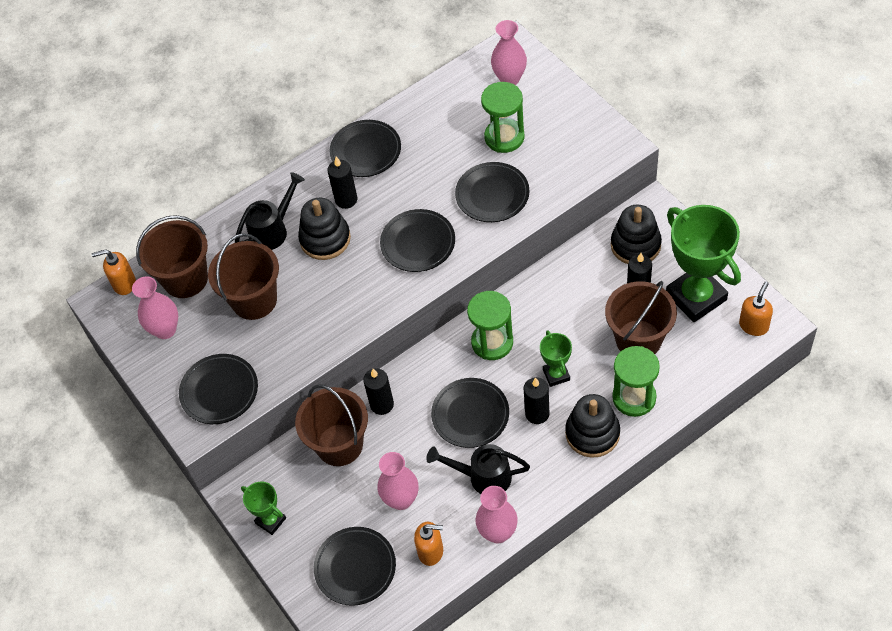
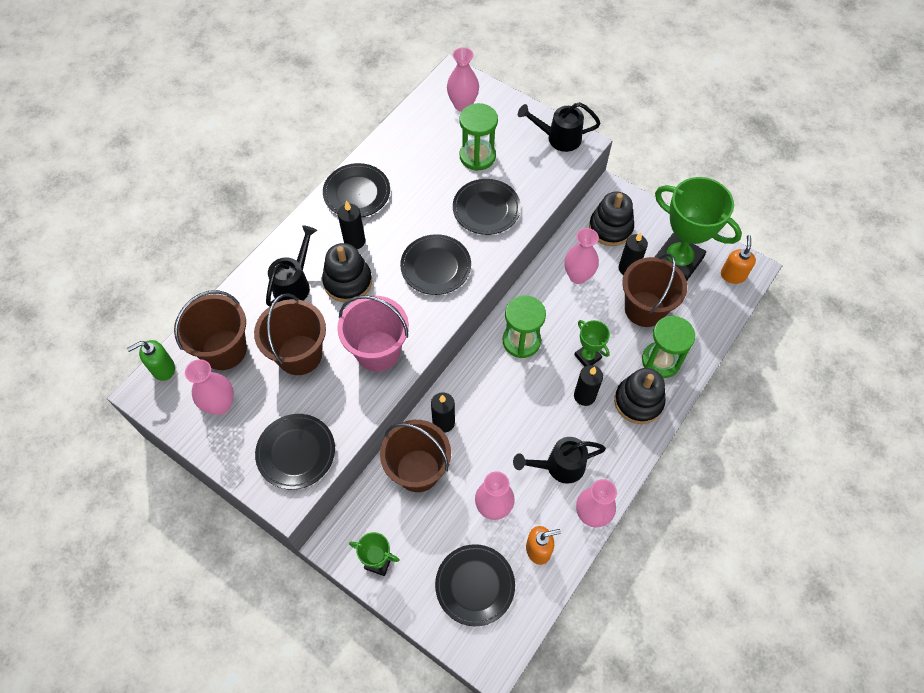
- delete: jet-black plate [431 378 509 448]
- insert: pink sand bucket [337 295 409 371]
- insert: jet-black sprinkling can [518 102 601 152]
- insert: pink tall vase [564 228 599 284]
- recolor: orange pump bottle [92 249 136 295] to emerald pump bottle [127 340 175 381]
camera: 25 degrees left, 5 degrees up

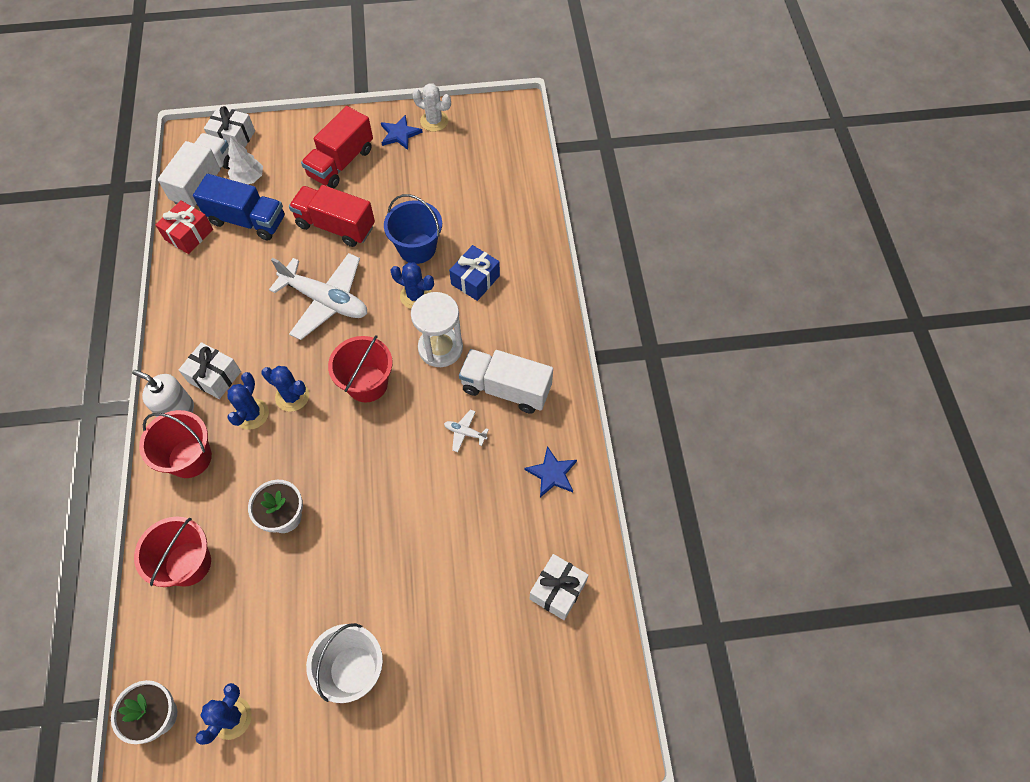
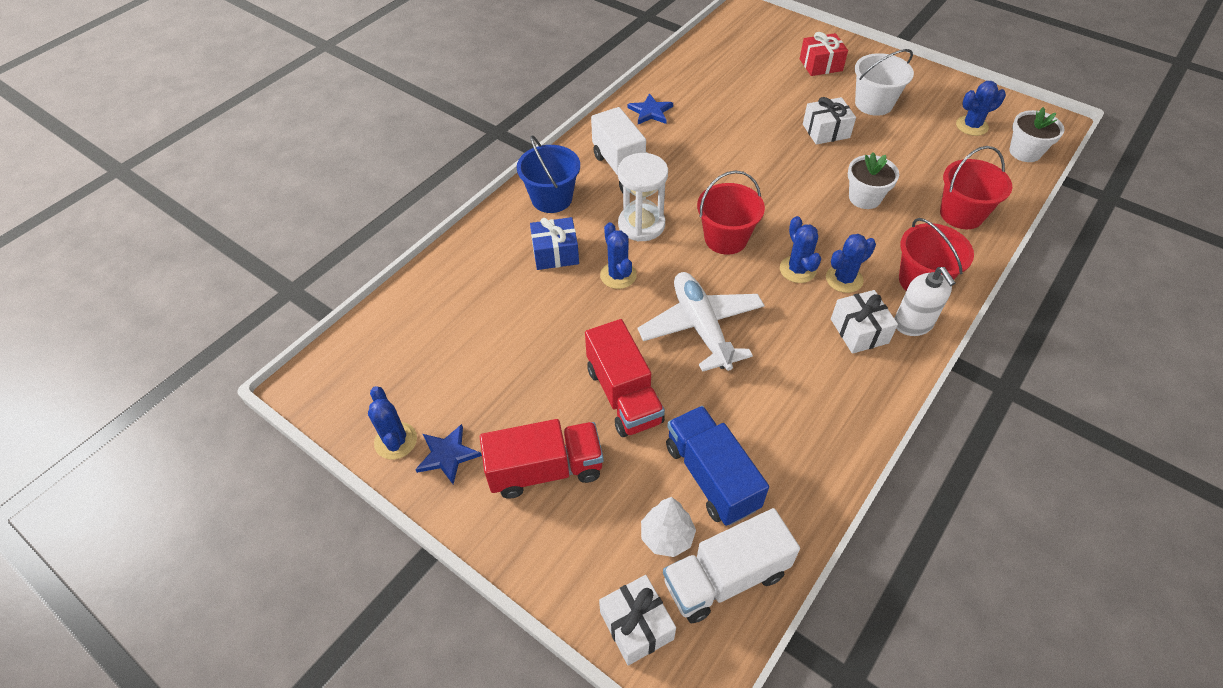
- delete: pure white aeroplane [444 410 489 452]
- move: crimson gift [155 200 213 254] to [800 32 848 76]
- move: cobalt sand bucket [384 194 442 264] to [517 135 580 213]
- move: pure white gift [530 554 589 620] to [803 97 856 145]
- recolor: pure white prickly plant [412 83 451 132] to cobalt prickly plant [368 386 417 459]
camera: 135 degrees left, 10 degrees down

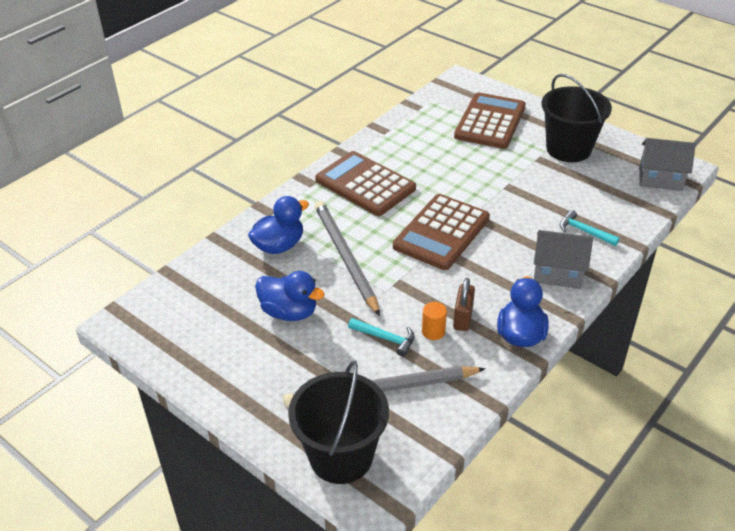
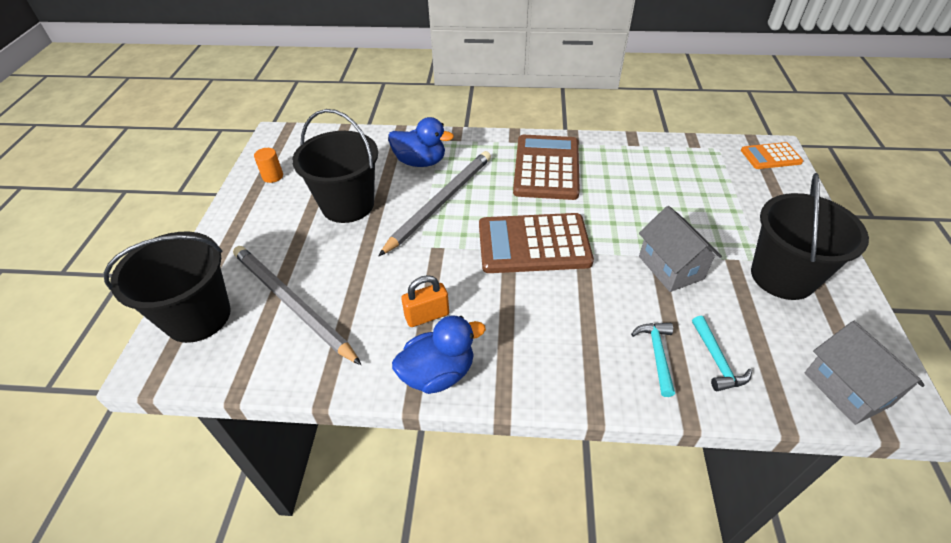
- delete: dark brown adding machine [454 93 526 149]
- insert: orange adding machine [741 142 803 169]
- move: teal claw hammer [348 318 415 357] to [692 315 752 391]
- move: orange cylinder [422 302 447 340] to [254 148 283 183]
- move: grey house [534 230 593 289] to [639 206 722 292]
- replace: cobalt duck [255 271 325 321] to jet-black sand bucket [292 109 378 223]
- recolor: dark brown padlock [453 278 475 331] to orange padlock [401 275 449 327]
camera: 55 degrees right, 5 degrees up

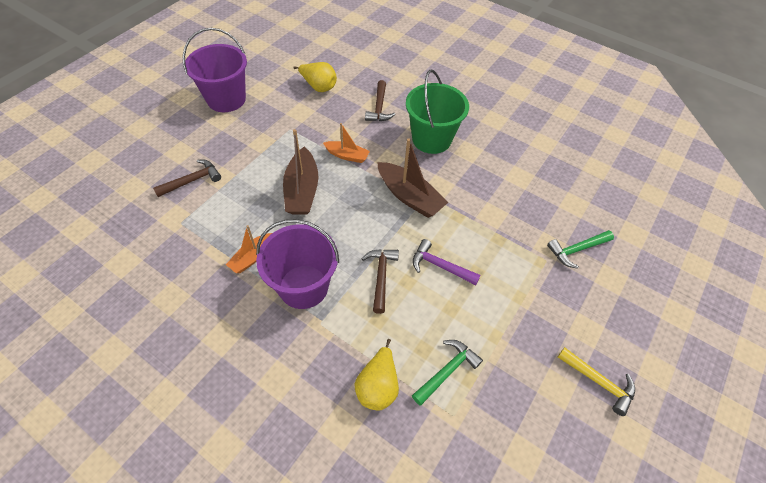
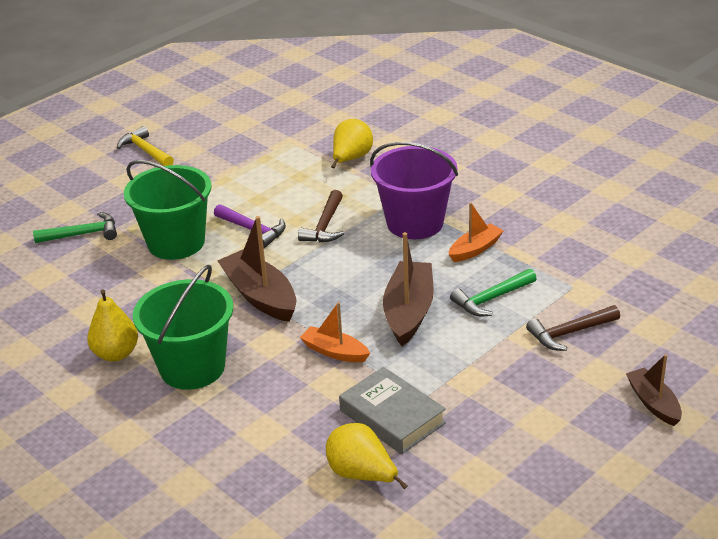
- delete: purple sand bucket [182 28 247 112]
- delete: dark brown claw hammer [365 80 395 121]
- insert: bright yellow pear [87 289 138 362]
- insert: emerald sand bucket [124 160 212 260]
- insert: grey hardcover [339 367 446 454]
- insert: dark brown boat [626 354 682 426]
- move: emerald claw hammer [412 340 483 406] to [450 269 537 316]
camera: 165 degrees left, 20 degrees down

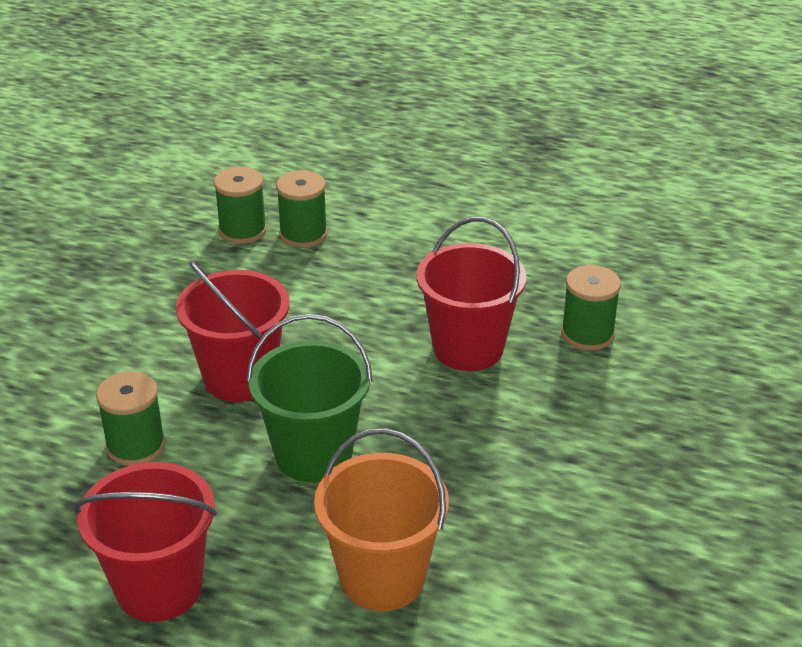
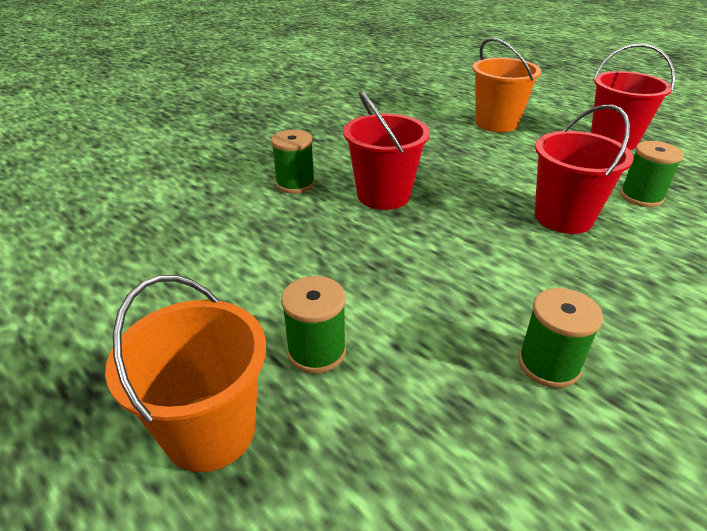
- delete: emerald sand bucket [247 314 373 482]
- insert: orange sand bucket [105 275 266 472]
- move: emerald spool [276 170 328 248] to [281 276 346 373]
camera: 155 degrees left, 0 degrees up

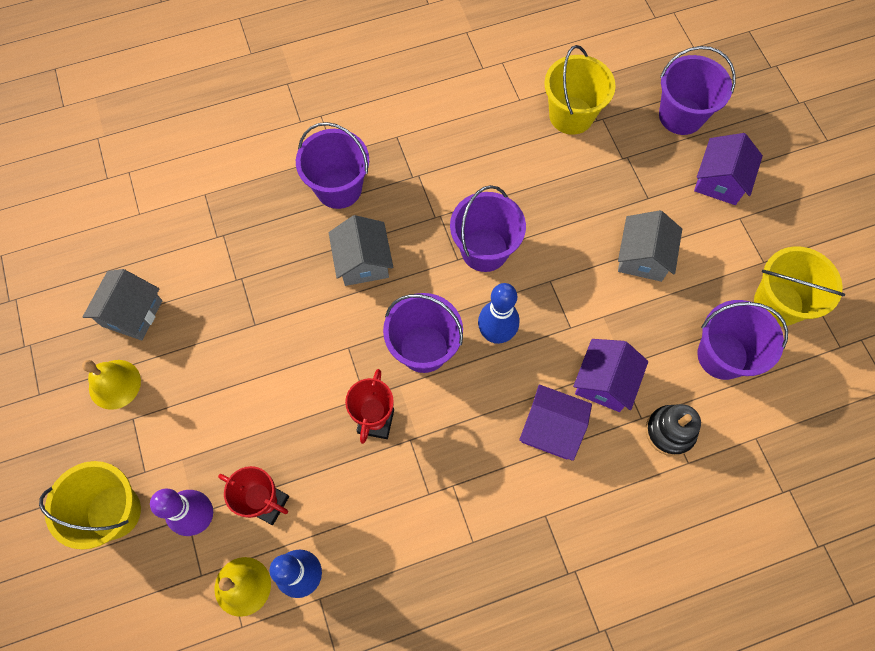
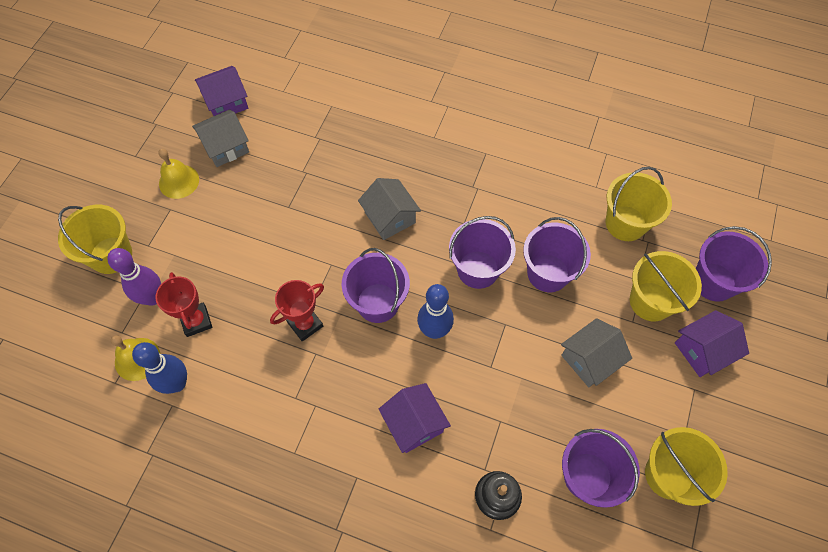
- insert: bright yellow sand bucket [630 251 702 321]
- move: purple sand bucket [296 122 369 209] to [523 217 591 292]
- move: purple house [573 339 648 412] to [195 66 248 116]
- rotate: grey house [329 215 393 286] = [358 178 421 240] 60 degrees counterclockwise
camera: 40 degrees right, 5 degrees down

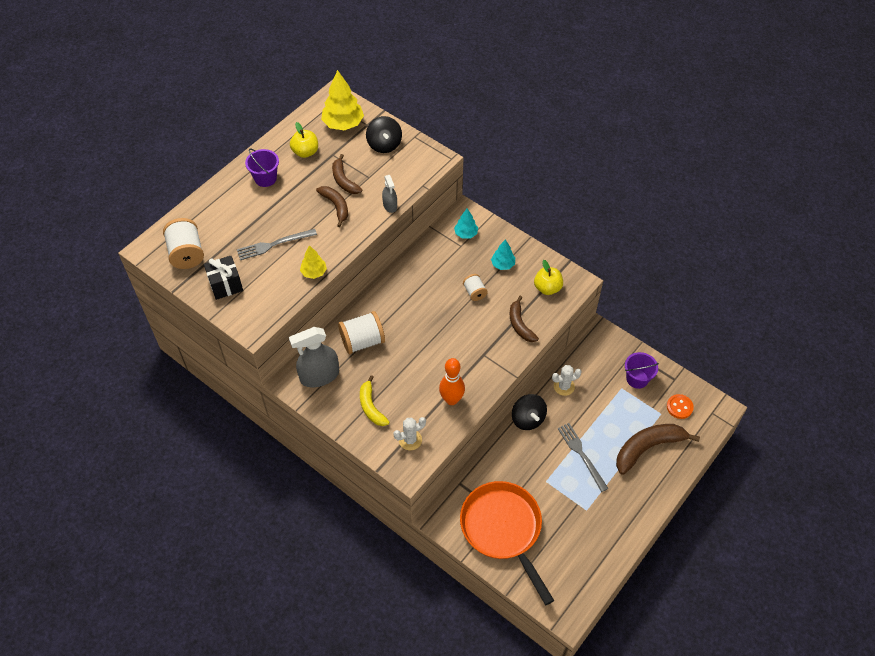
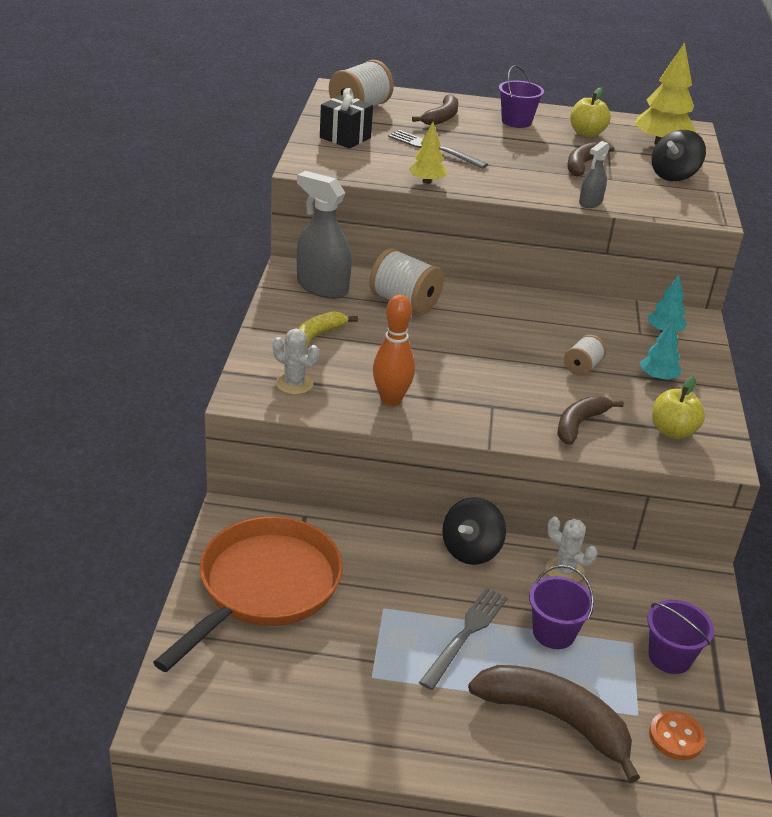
- insert: purple sand bucket [529 565 594 649]
- move: dark brown banana [316 186 348 227] to [412 94 458 125]
camera: 55 degrees right, 20 degrees down

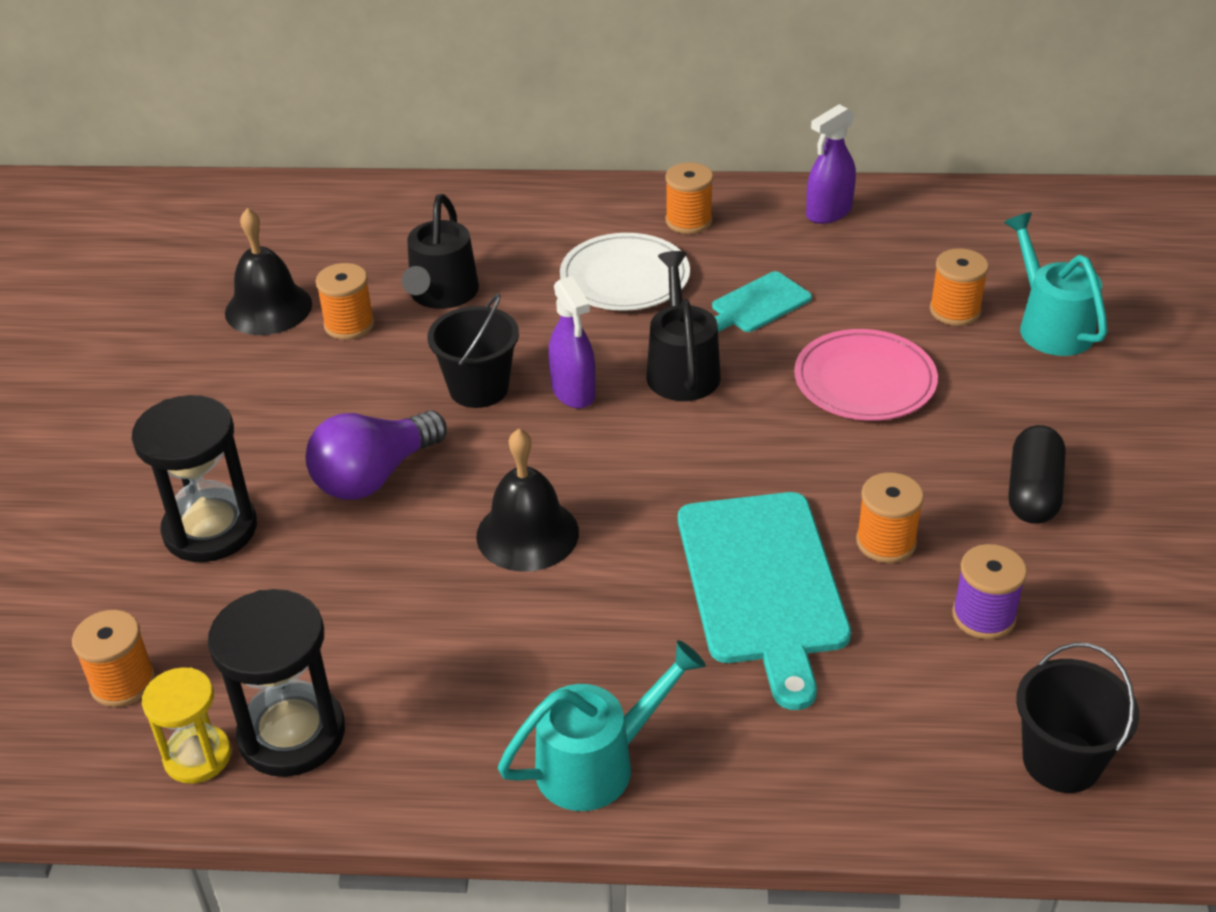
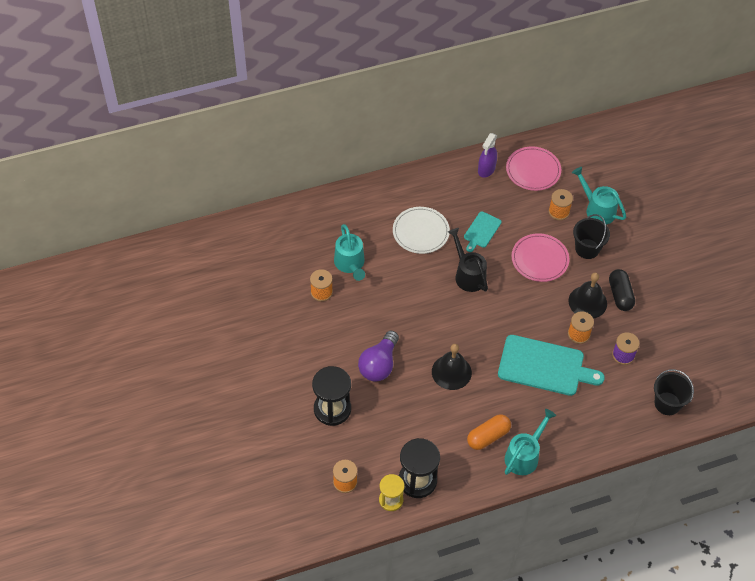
- delete: purple spray cleaner [549 276 596 408]
- delete: orange spool [666 163 713 234]
- insert: orange capsule [467 414 511 450]
- insert: pink plate [506 146 561 191]
- move: jet-black bell [225 208 312 335] to [568 273 607 318]
- move: jet-black sand bucket [428 294 519 408] to [573 214 610 259]
- recolor: jet-black sprinkling can [402 194 479 309] to teal sprinkling can [334 224 365 281]
- rotate: teal bread board [678 492 851 710] = [498 335 605 396] 45 degrees counterclockwise
camera: 25 degrees left, 15 degrees up

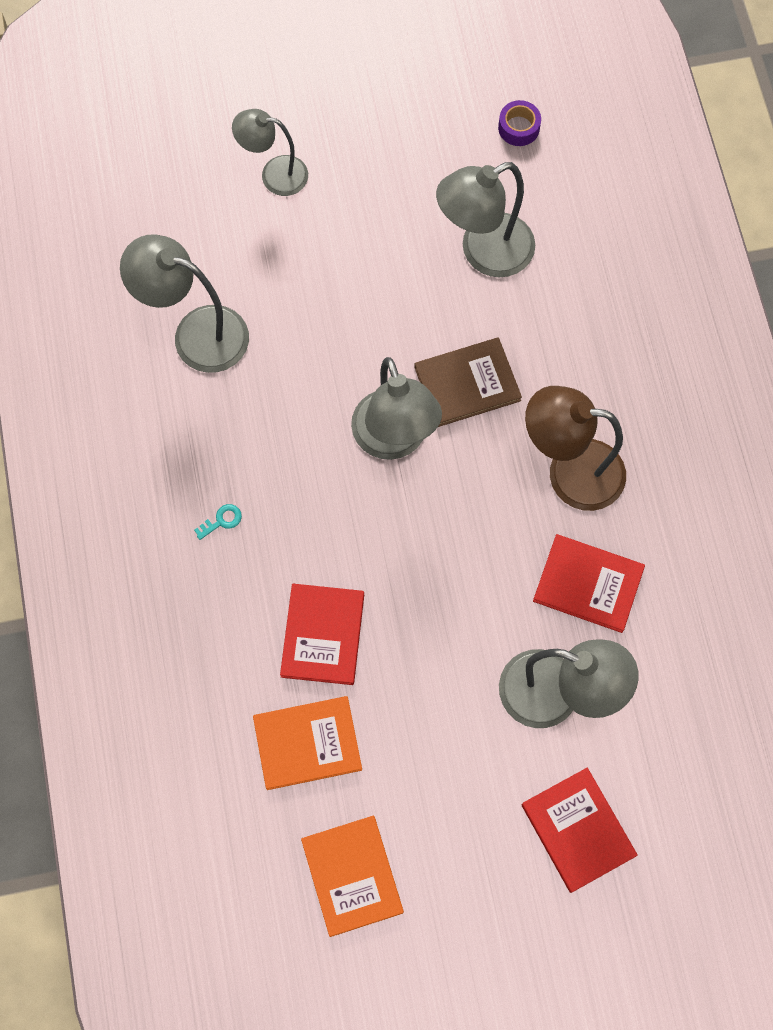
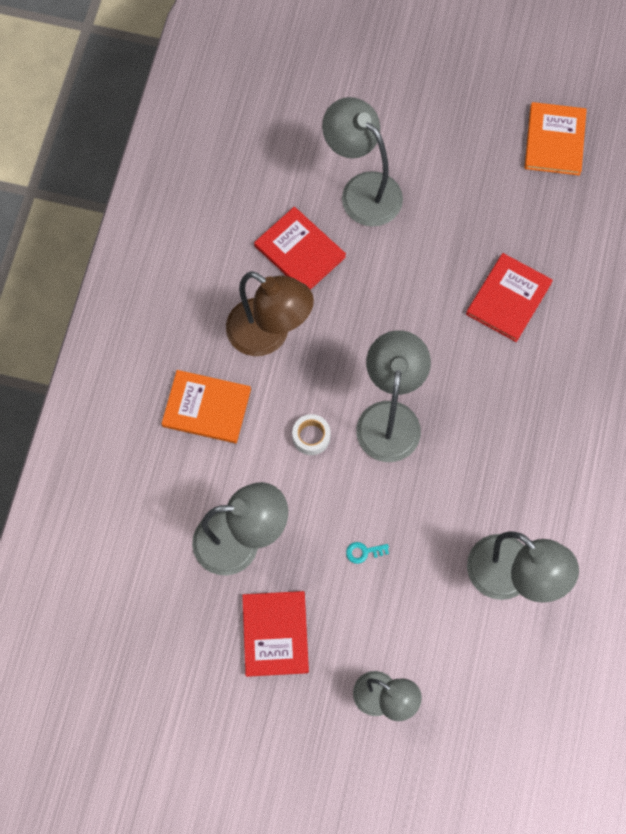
- delete: purple roll of tape [498 100 541 146]
- move: teal latchkey [194 504 242 540] to [346 542 389 564]
- move: orange hardcover [253 696 362 790] to [161 370 251 443]
- move: crimson hardcover [522 768 638 893] to [242 591 309 677]
- replace: dark brown hardcover [414 338 522 427] to pure white roll of tape [292 414 331 455]
camera: 155 degrees left, 0 degrees up

